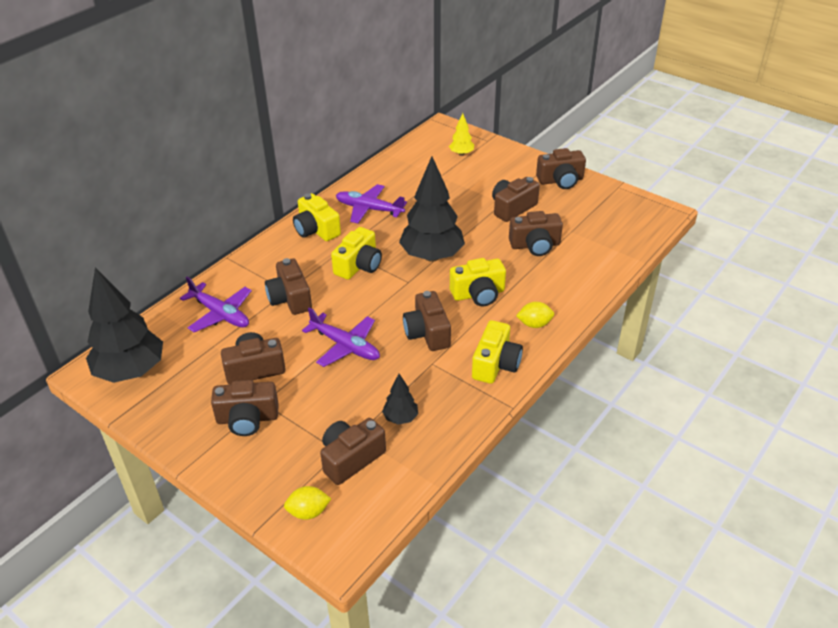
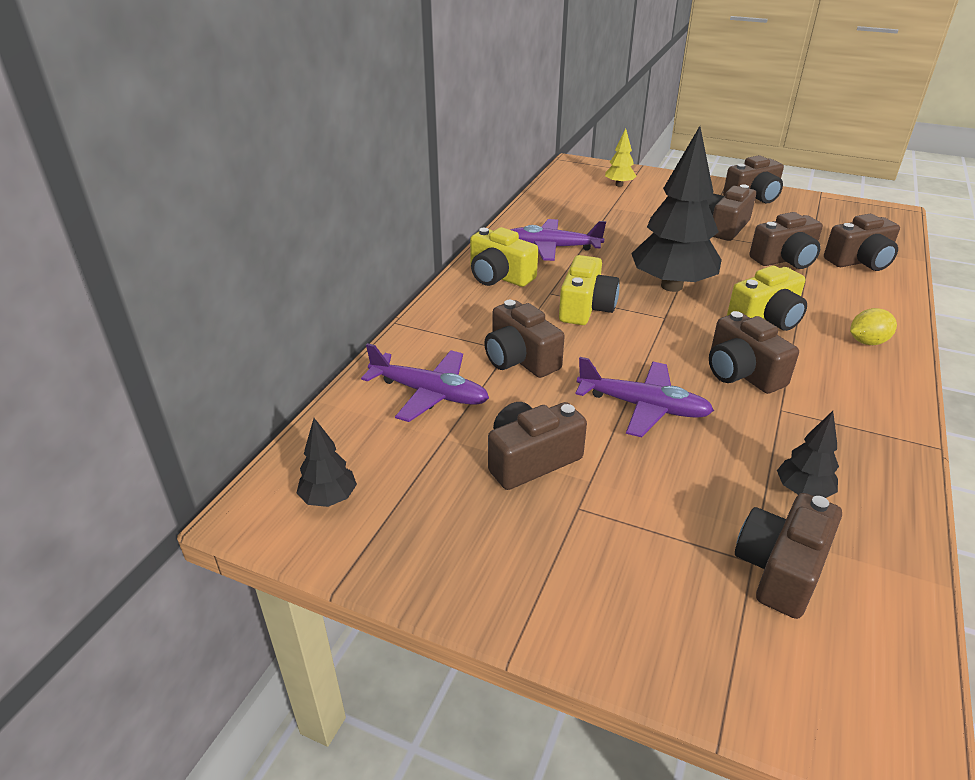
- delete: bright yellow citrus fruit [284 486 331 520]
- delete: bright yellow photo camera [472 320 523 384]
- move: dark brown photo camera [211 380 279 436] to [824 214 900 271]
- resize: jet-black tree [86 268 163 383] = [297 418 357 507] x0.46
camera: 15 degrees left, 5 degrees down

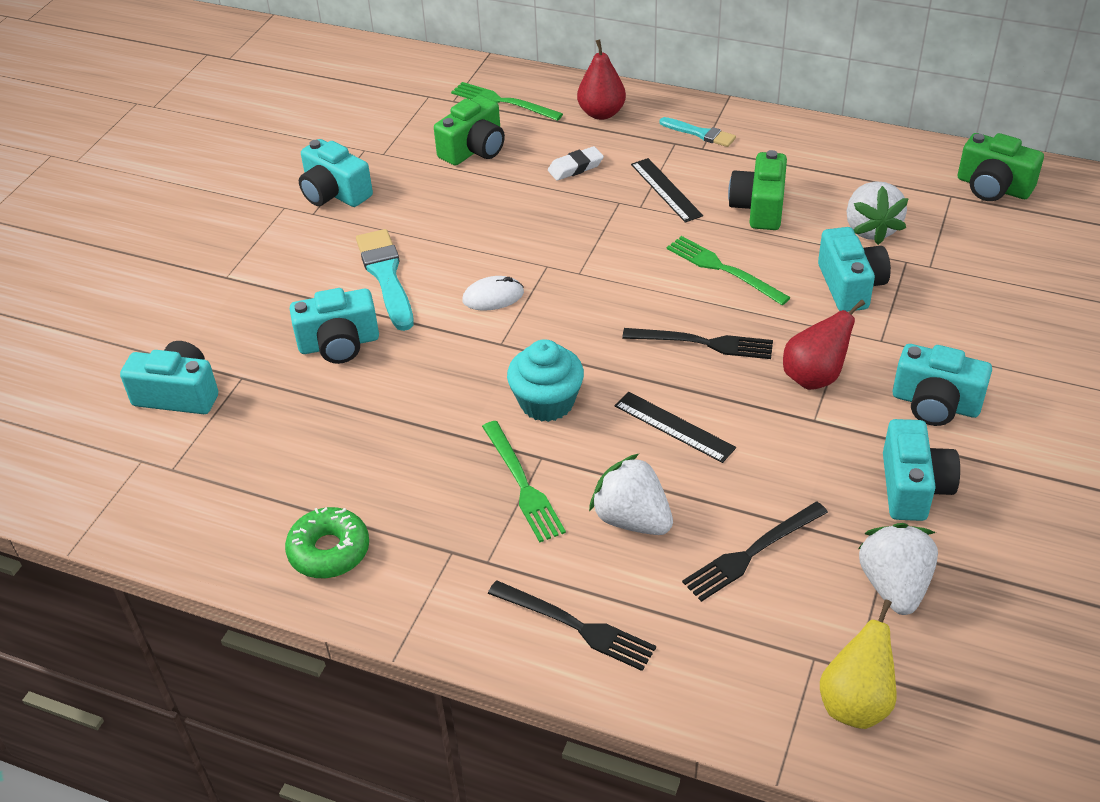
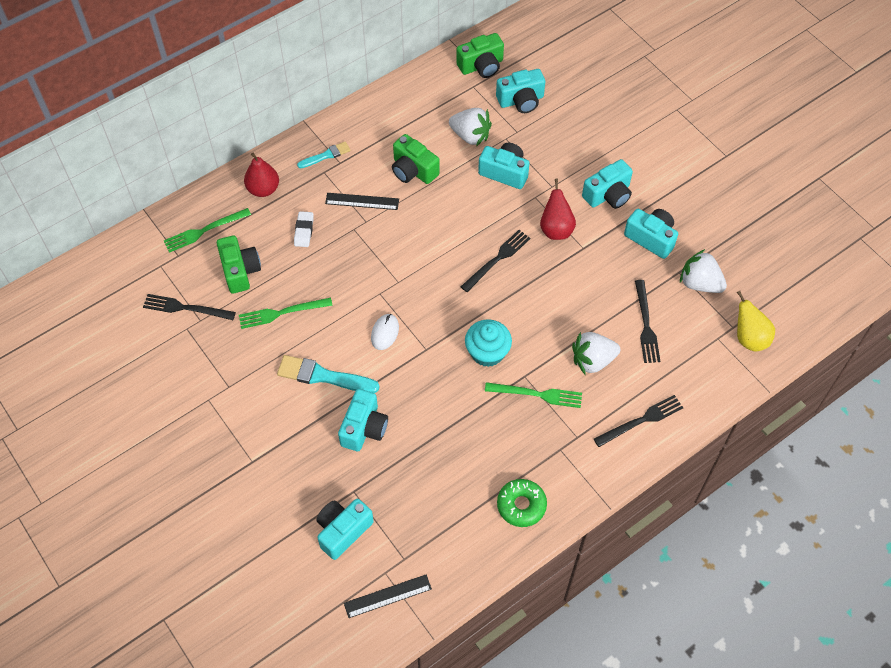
- insert: jet-black fork [143 294 236 320]
- move: teal photo camera [299 139 373 207] to [496 69 545 113]
- move: jet-black measuring stick [614 392 736 463] to [344 574 432 618]
- move: emerald fork [667 236 791 305] to [239 297 333 329]
camera: 60 degrees left, 15 degrees up

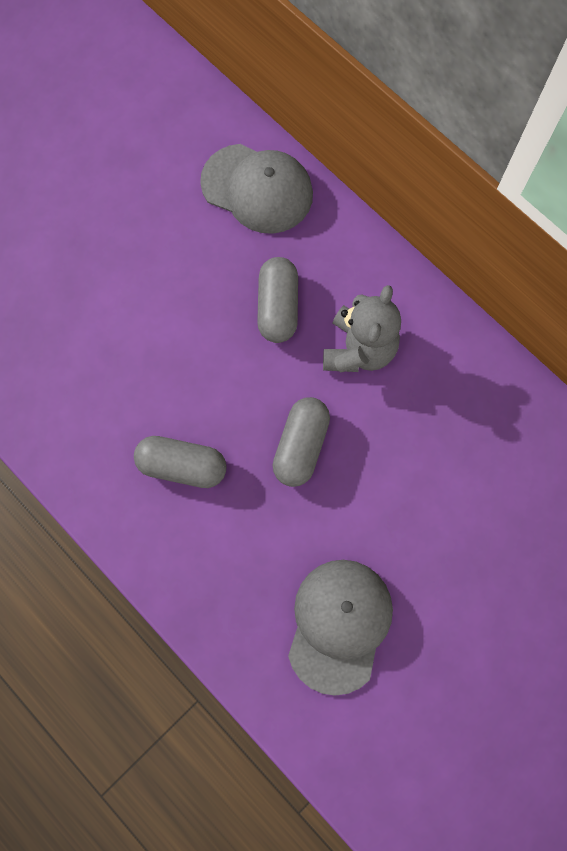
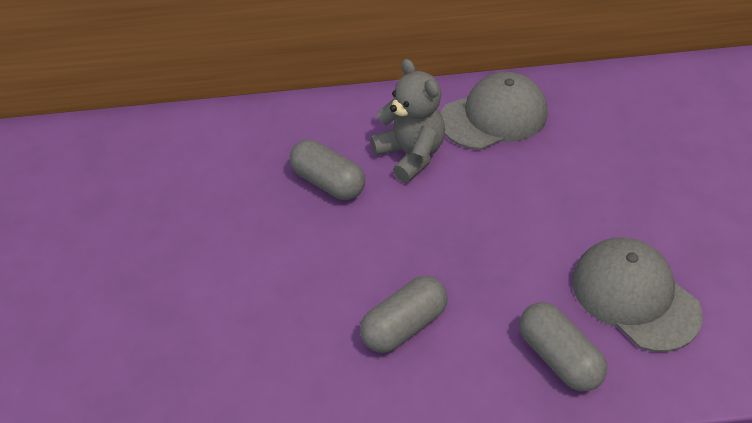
- move: grey cap [200 144 313 234] to [441 72 548 150]
- move: grey capsule [273 397 330 487] to [519 302 607 391]
camera: 50 degrees left, 25 degrees down

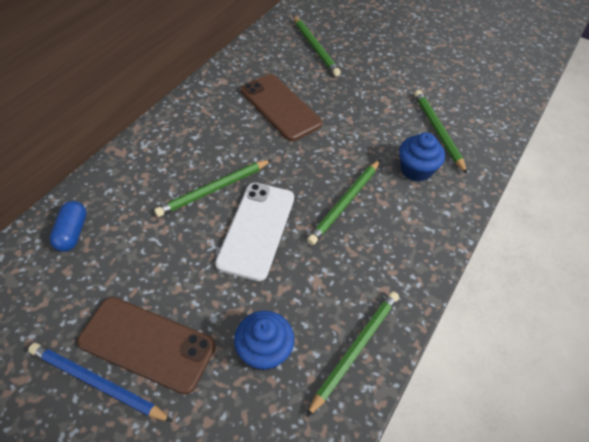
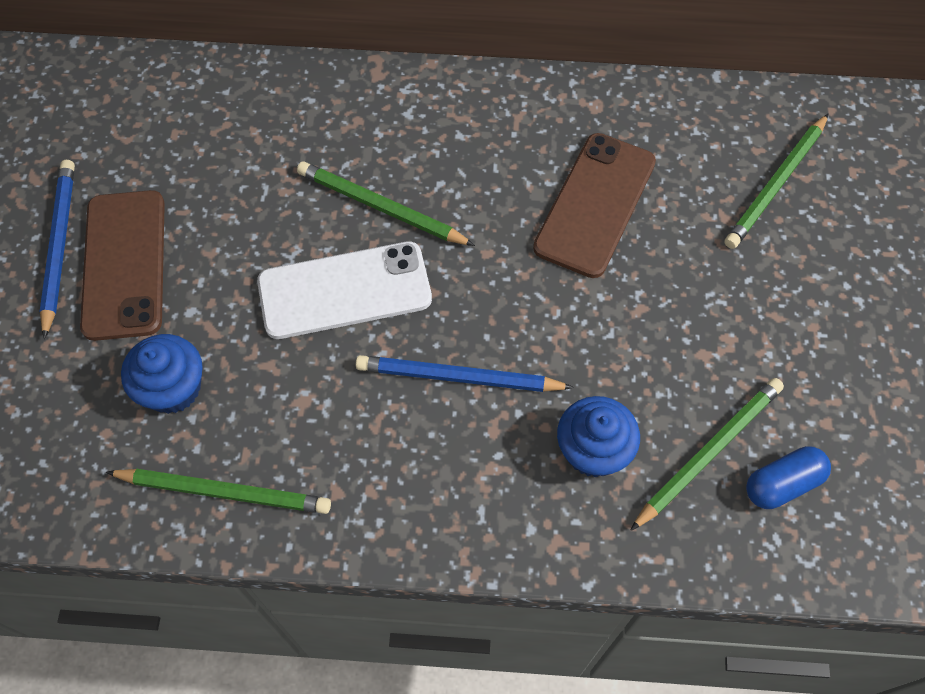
- move: cobalt capsule [49 201 87 252] to [746 446 831 509]
- recolor: emerald wooden pencil [307 160 380 245] to cobalt wooden pencil [356 355 574 392]
camera: 65 degrees right, 10 degrees up

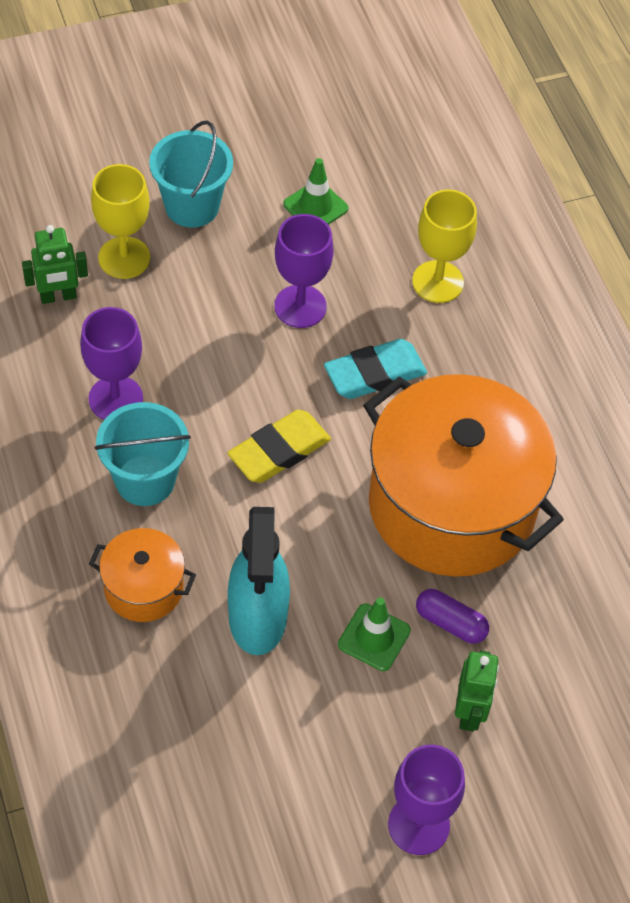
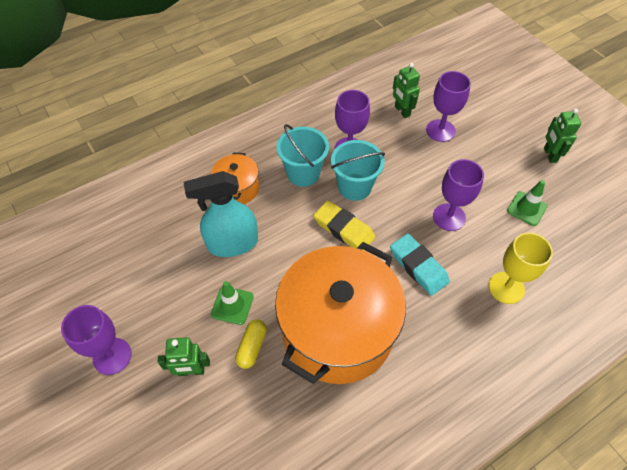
- insert: emerald toy robot [544 108 581 163]
- move: teal sand bucket [149 121 233 228] to [331 140 385 201]
- recolor: bright yellow chalice [91 164 150 279] to purple chalice [426 71 471 142]
- recolor: purple capsule [416 589 489 644] to bright yellow capsule [235 319 267 369]
camera: 80 degrees right, 0 degrees up

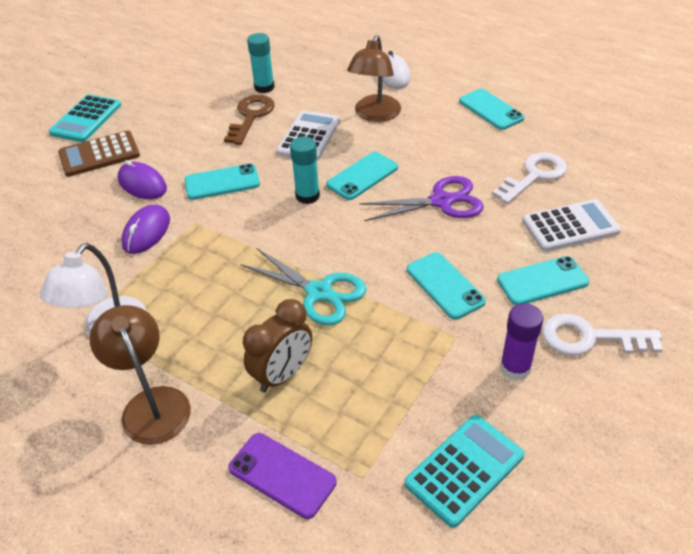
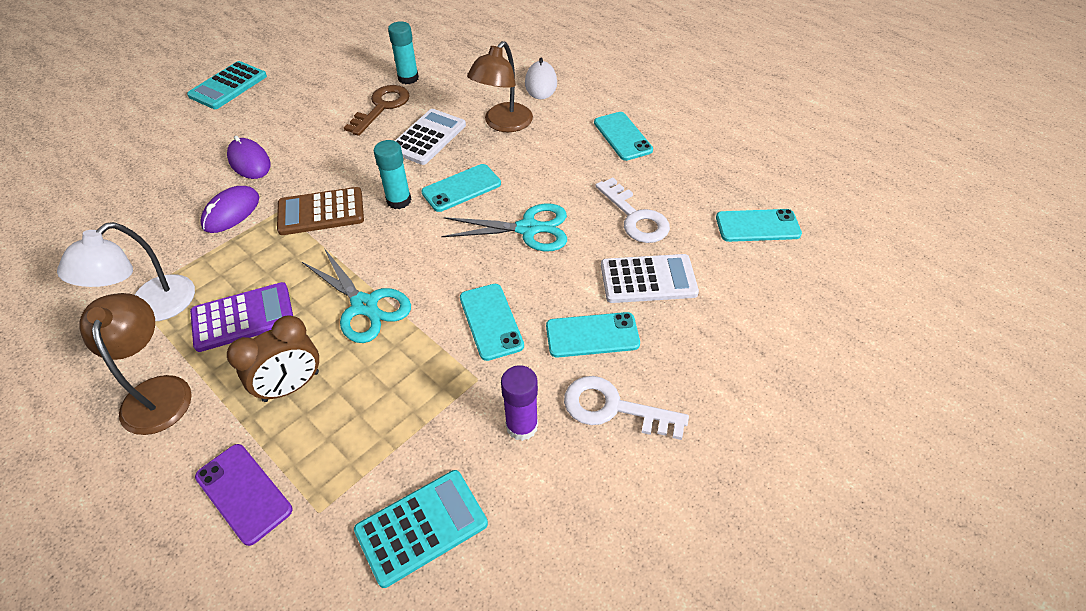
- insert: purple adding machine [190 282 293 352]
- move: dark brown adding machine [58 131 140 177] to [277 187 364 235]
- move: teal phone [184 164 260 200] to [716 209 802 242]
- recolor: purple pair of scissors [359 176 484 221] to teal pair of scissors [441 203 567 252]
- rotate: pure white latchkey [492 152 567 204] = [595 178 670 243] 90 degrees clockwise
camera: 10 degrees right, 5 degrees up

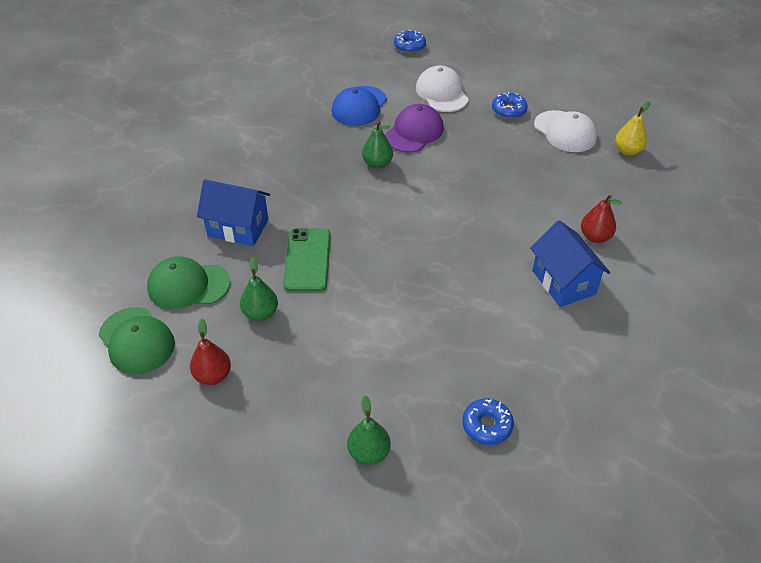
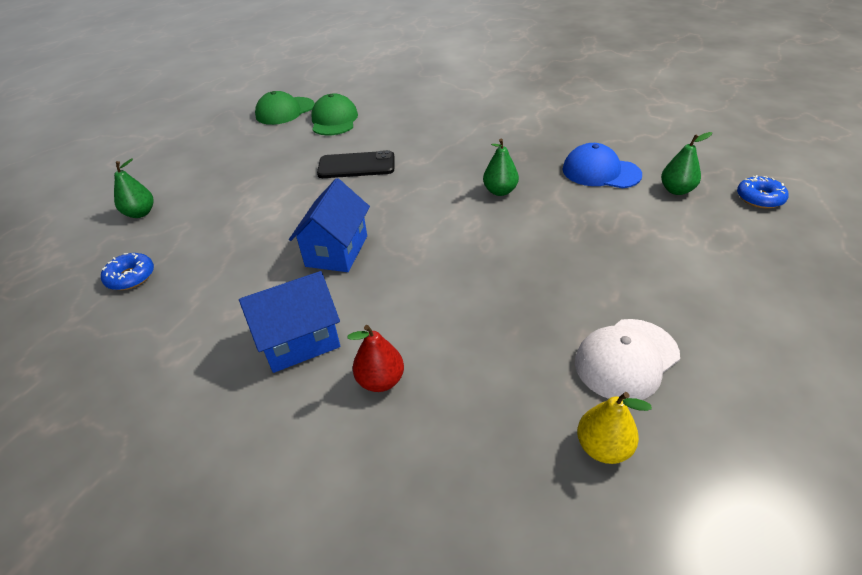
- delete: crimson pear [190 319 231 385]
- delete: purple cap [384 104 444 153]
- delete: pure white cap [416 66 469 112]
- delete: cobalt donut [492 92 528 119]
- move: cobalt house [197 179 270 246] to [289 178 370 272]
- move: emerald pear [240 257 278 321] to [661 132 712 195]
- recolor: emerald phone [283 228 330 292] to jet-black phone [317 150 395 178]
camera: 90 degrees right, 5 degrees down

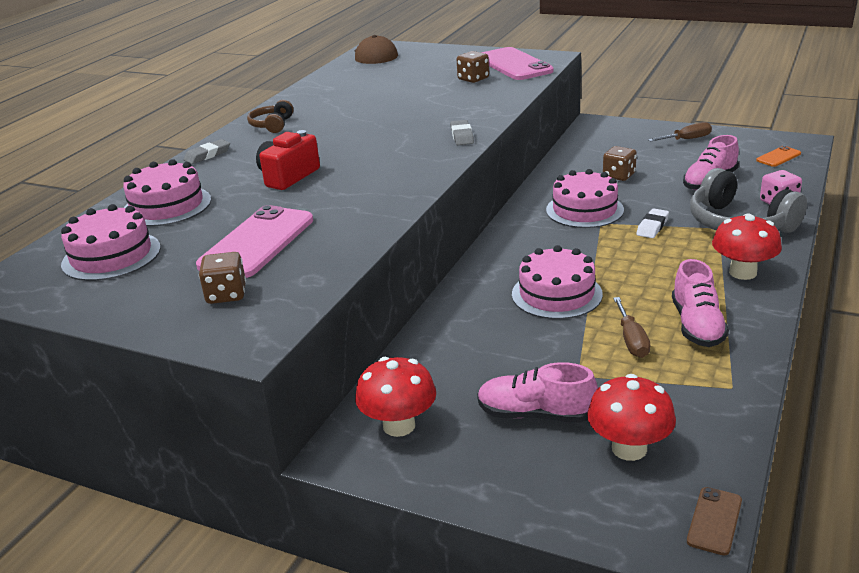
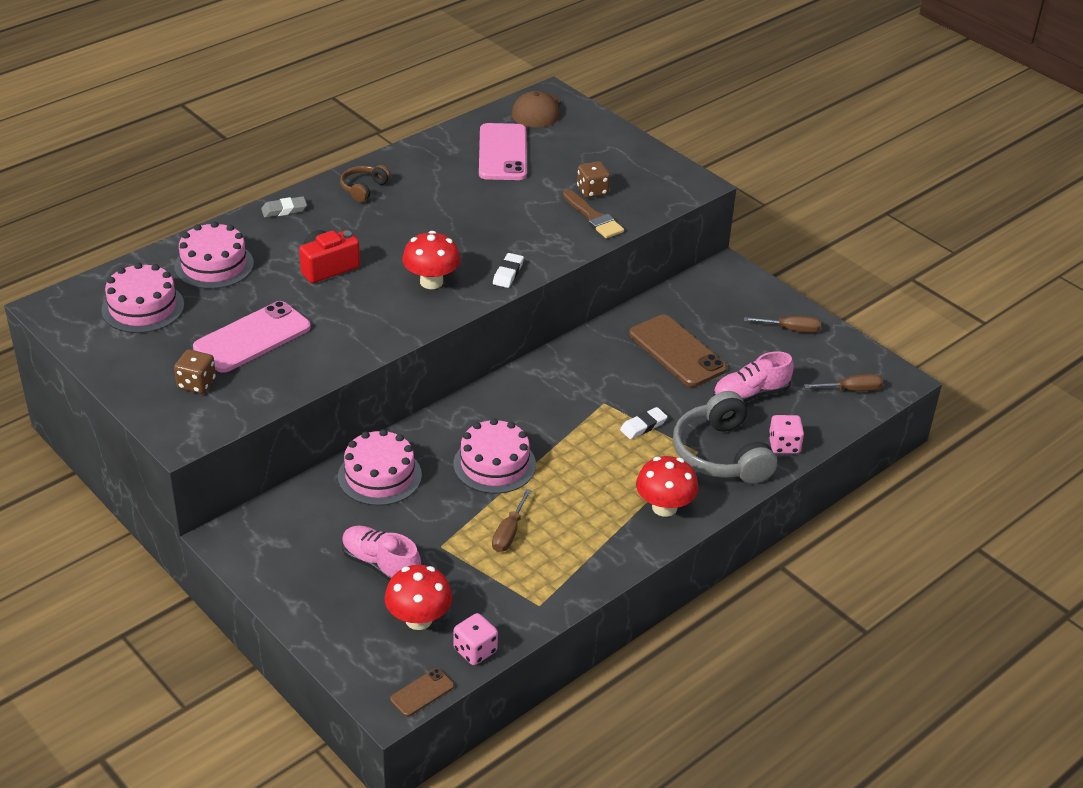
- delete: pink lace-up shoe [672 259 729 347]
- insert: pink game die [454 613 498 665]
- insert: dark brown brush [563 190 624 238]
- move: crimson toadstool [355 357 436 437] to [402 231 460 289]
- move: pink phone [481 47 553 80] to [479 123 527 180]
- move: pink cake [546 169 624 228] to [338 429 422 506]
- replace: dark brown game die [603 146 637 181] to dark brown phone [629 315 727 387]
- replace: orange phone [756 146 801 167] to dark brown flat screwdriver [804 374 883 391]
- recolor: grey gum eraser [450 120 474 145] to pure white gum eraser [493 253 524 288]
camera: 20 degrees right, 10 degrees up

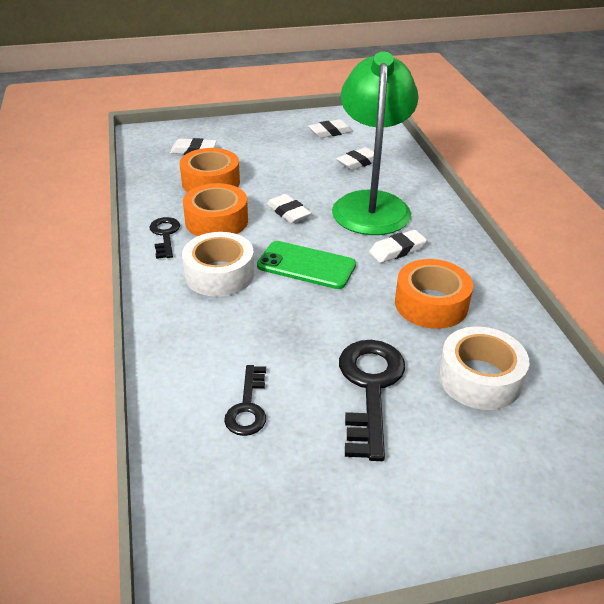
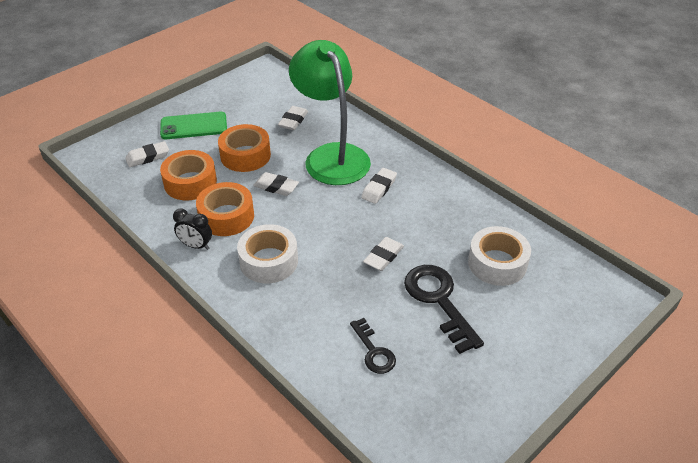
- move: emerald phone [257 241 356 289] to [160 112 227 139]
- move: pure white gum eraser [308 119 353 138] to [363 237 404 271]
- move: orange roll of tape [395 259 473 329] to [218 124 271 172]
- replace: jet-black latchkey [149 217 180 259] to jet-black bedside clock [173 208 212 250]
camera: 30 degrees left, 5 degrees up

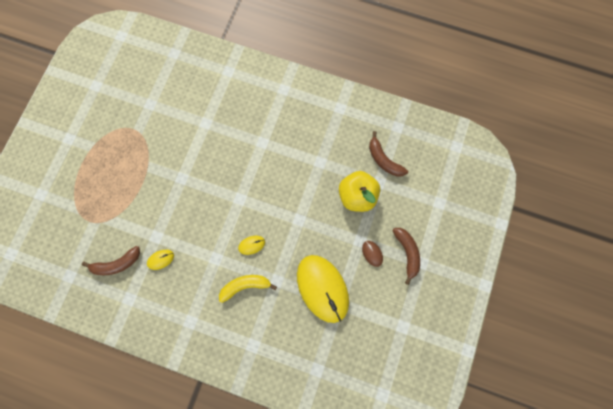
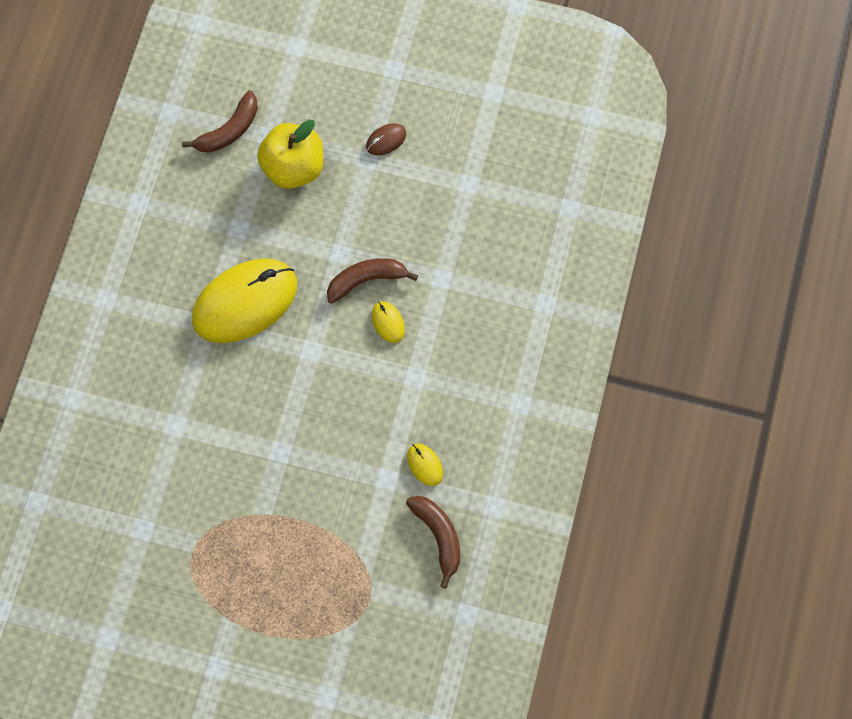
- delete: bright yellow banana [219 275 277 303]
- move: bright yellow mouse [297 255 349 323] to [192 258 297 343]
- move: dark brown banana [392 228 420 285] to [327 258 418 304]
camera: 95 degrees left, 5 degrees down

